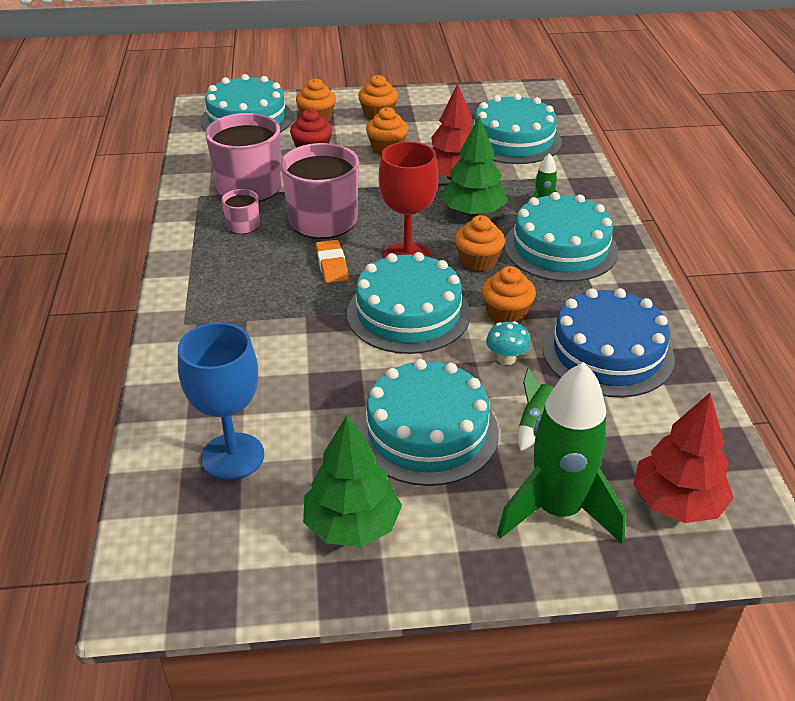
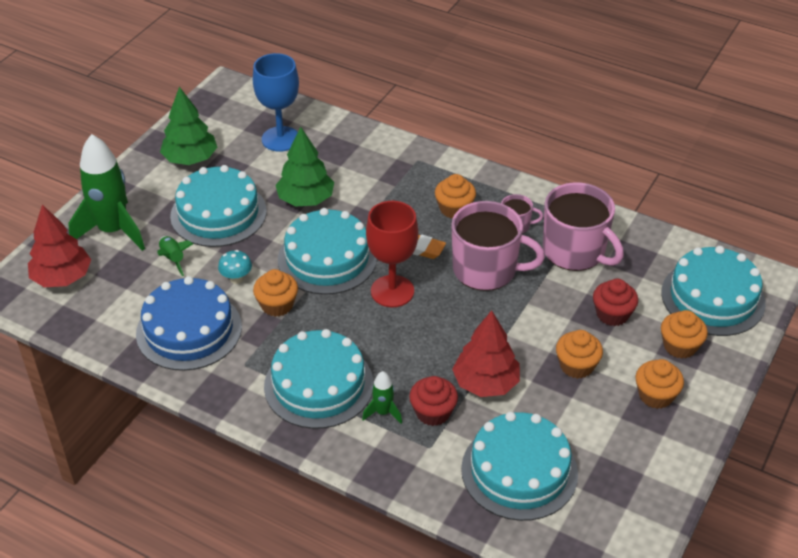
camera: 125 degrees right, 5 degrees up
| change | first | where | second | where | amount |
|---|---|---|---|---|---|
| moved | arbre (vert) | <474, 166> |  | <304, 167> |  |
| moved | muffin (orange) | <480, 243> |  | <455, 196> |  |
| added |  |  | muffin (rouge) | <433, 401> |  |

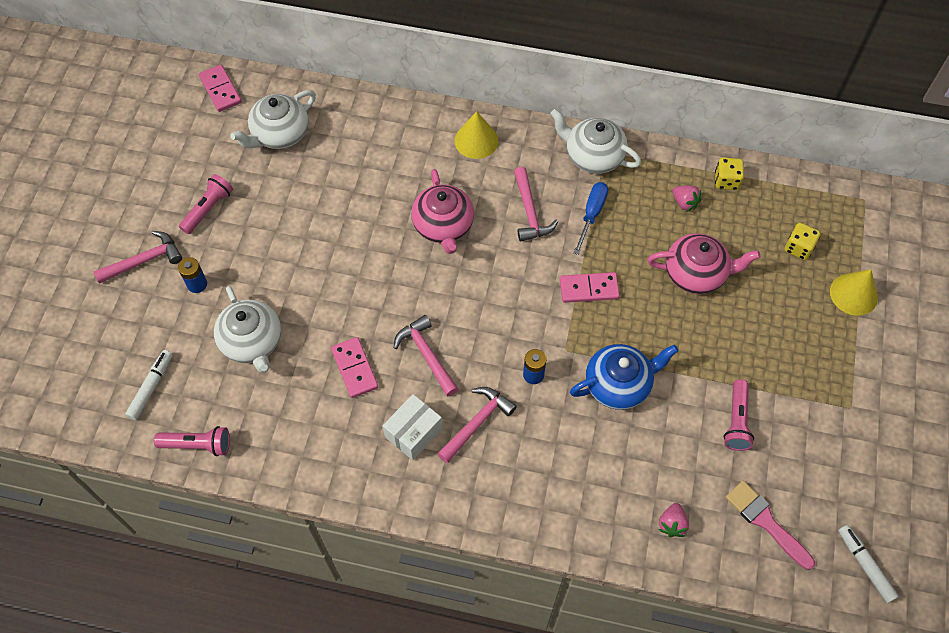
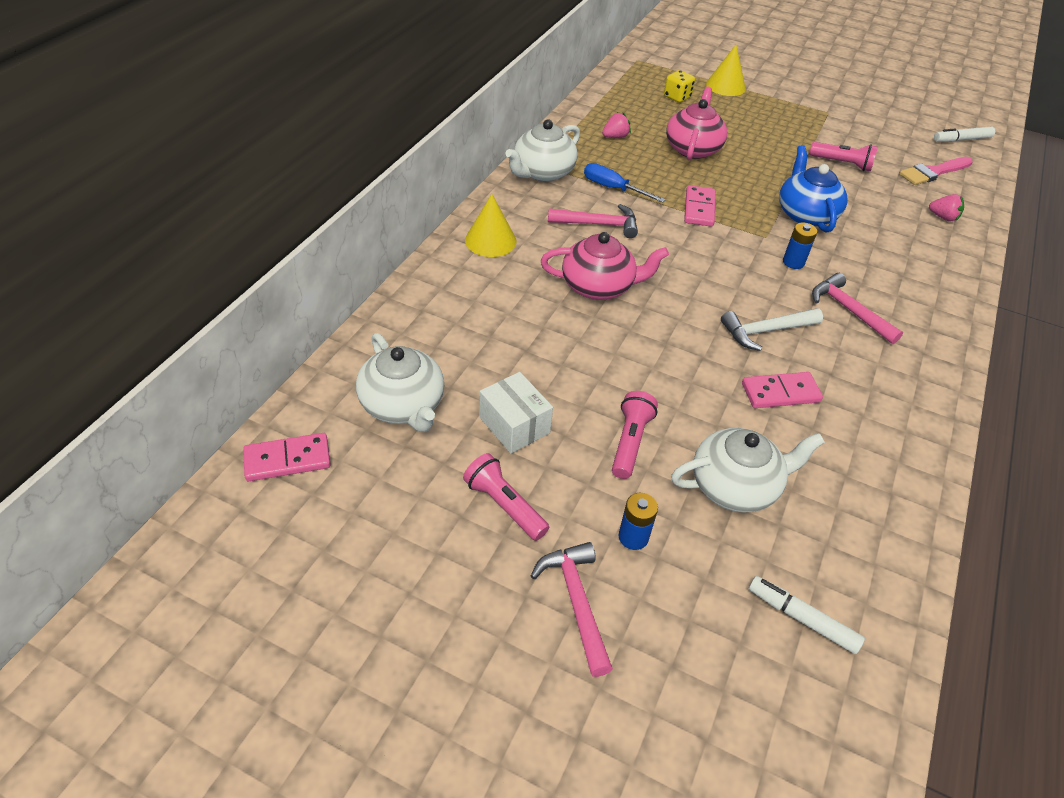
camera: 80 degrees left, 15 degrees down
| change | first | where | second | where | amount |
|---|---|---|---|---|---|
| moved | lampe de poche (rose) | <192, 441> |  | <635, 435> |  |
| moved | boîte (blanc) | <412, 427> |  | <516, 413> |  |
| recoloured | marteau (rose) | <426, 355> | marteau (blanc) | <772, 329> |  |
| removed | dé (jaune) | <729, 173> |  |  |  |

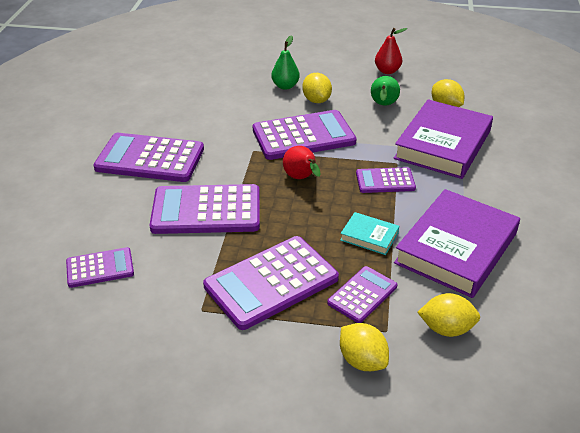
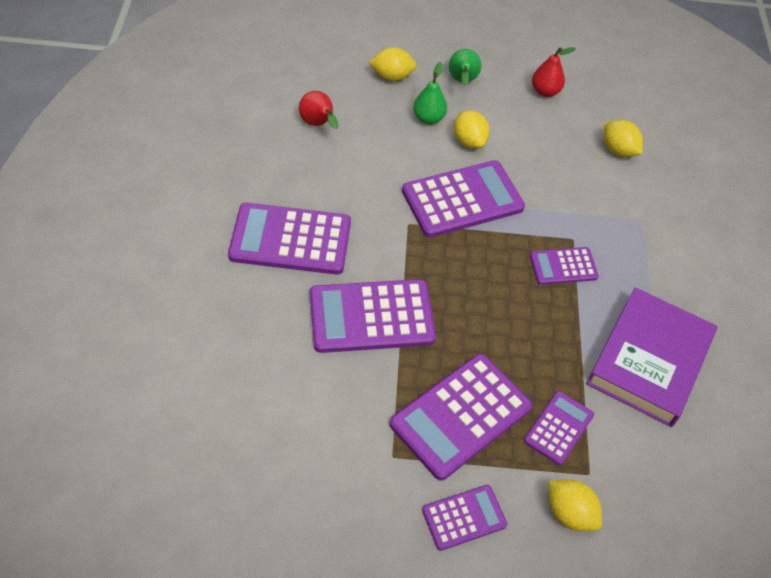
camera: 10 degrees left, 15 degrees up
| change | first | where | second | where | amount |
|---|---|---|---|---|---|
| moved | calculatrice (violet) | <100, 267> |  | <464, 518> |  |
| moved | poire (rouge) | <302, 162> |  | <318, 110> |  |
| removed | livre (turquoise) | <369, 233> |  |  |  |
| moved | poire (vert) | <385, 91> |  | <465, 67> |  |
| removed | livre (violet) | <443, 139> |  |  |  |
| moved | citron (jaune) | <448, 315> |  | <392, 64> |  |

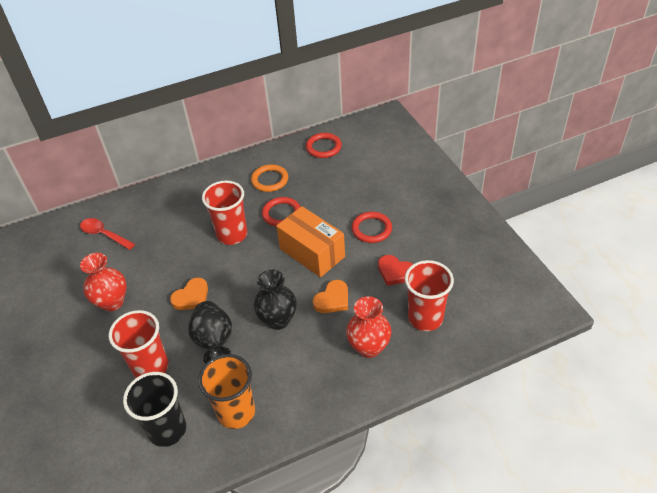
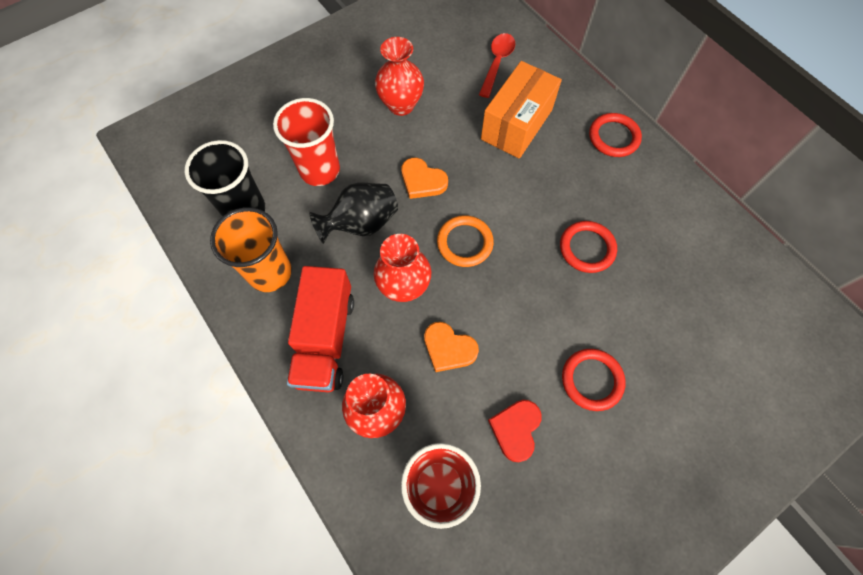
camera: 75 degrees right, 20 degrees up
| change | first | where | second | where | amount |
|---|---|---|---|---|---|
| removed | gobelet (rouge) | <224, 213> |  |  |  |
| moved | anneau (orange) | <269, 178> |  | <465, 241> |  |
| recoloured | vase (noir) | <275, 300> | vase (rouge) | <402, 268> |  |
| moved | boîte (orange) | <310, 241> |  | <521, 110> |  |
| moved | anneau (rouge) | <324, 145> |  | <615, 135> |  |
| added |  |  | camion (rouge) | <320, 329> |  |

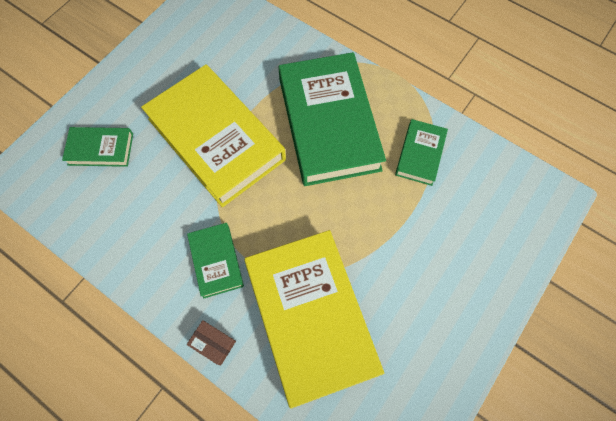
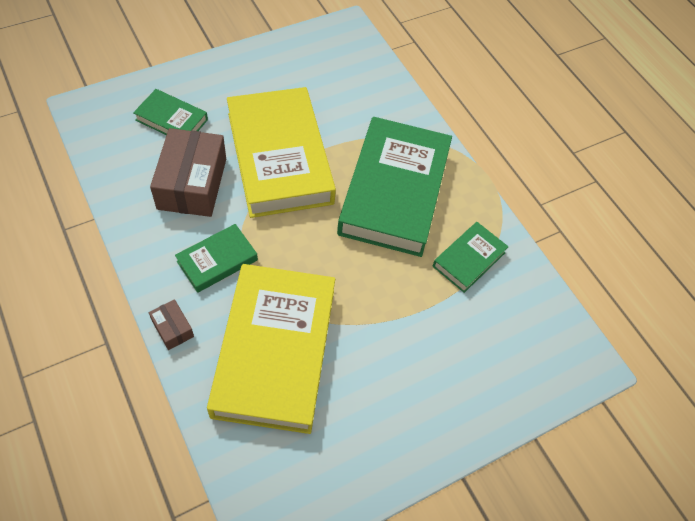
camera: 20 degrees right, 10 degrees down
| change | first | where | second | where | amount |
|---|---|---|---|---|---|
| turned | livre (vert) | <215, 261> |  | <216, 258> | 45 degrees clockwise |
| added |  |  | boîte (marron) | <188, 172> |  |

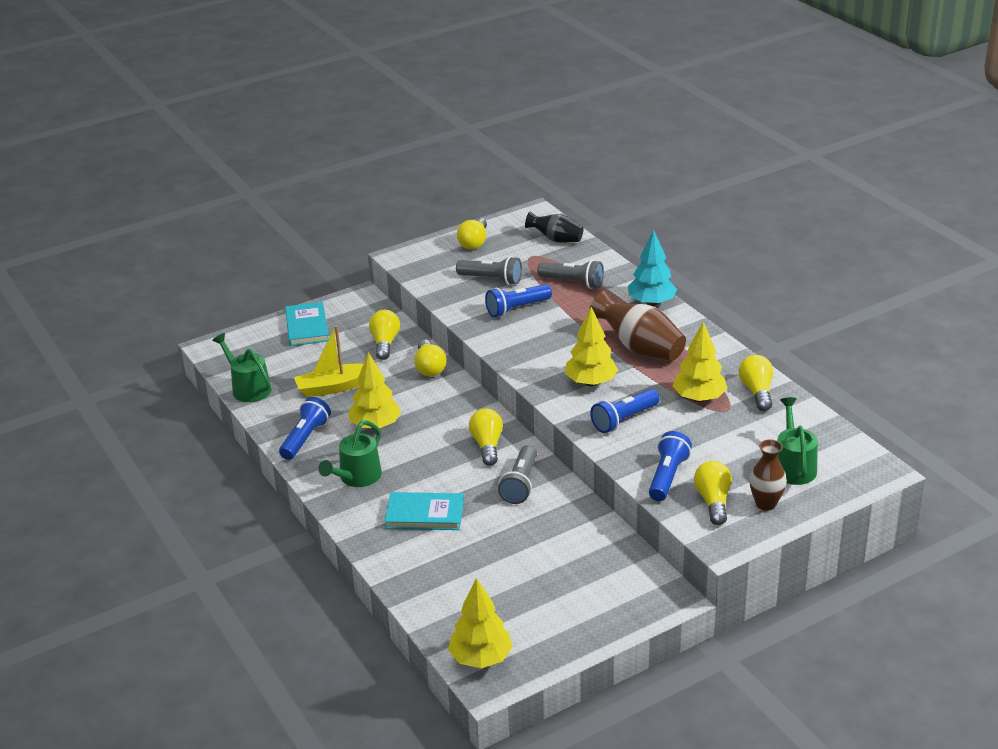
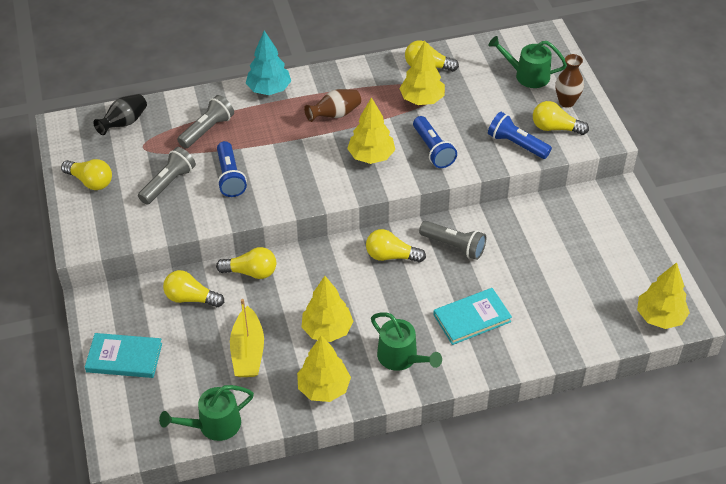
camera: 75 degrees left, 15 degrees up
| change | first | where | second | where | amount |
|---|---|---|---|---|---|
| replaced | lampe de poche (bleu) | <305, 428> | arbre (jaune) | <324, 368> |  |
| turned | livre (turquoise) | <424, 511> |  | <472, 316> | 45 degrees clockwise |
| resized | vase (marron) | <637, 326> |  | <332, 105> | x0.64 |

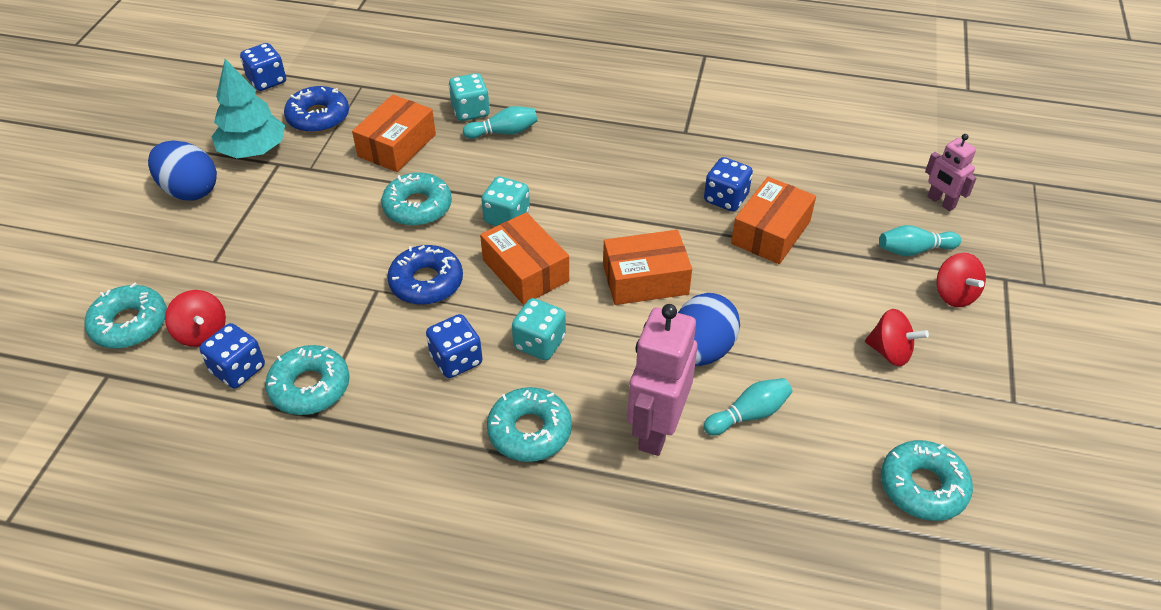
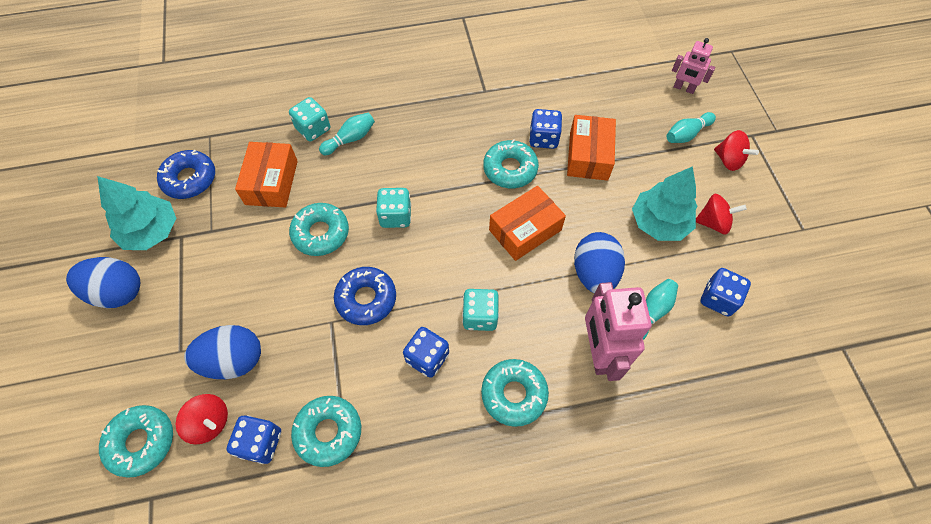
camera: 25 degrees left, 15 degrees up
| change | first | where | second | where | amount |
|---|---|---|---|---|---|
| moved | dé (bleu) | <263, 67> |  | <725, 292> |  |
| removed | boîte (orange) | <524, 258> |  |  |  |
| moved | beignet (turquoise) | <927, 480> |  | <511, 163> |  |
| added |  |  | œuf (bleu) | <222, 352> |  |
| added |  |  | arbre (turquoise) | <664, 203> |  |

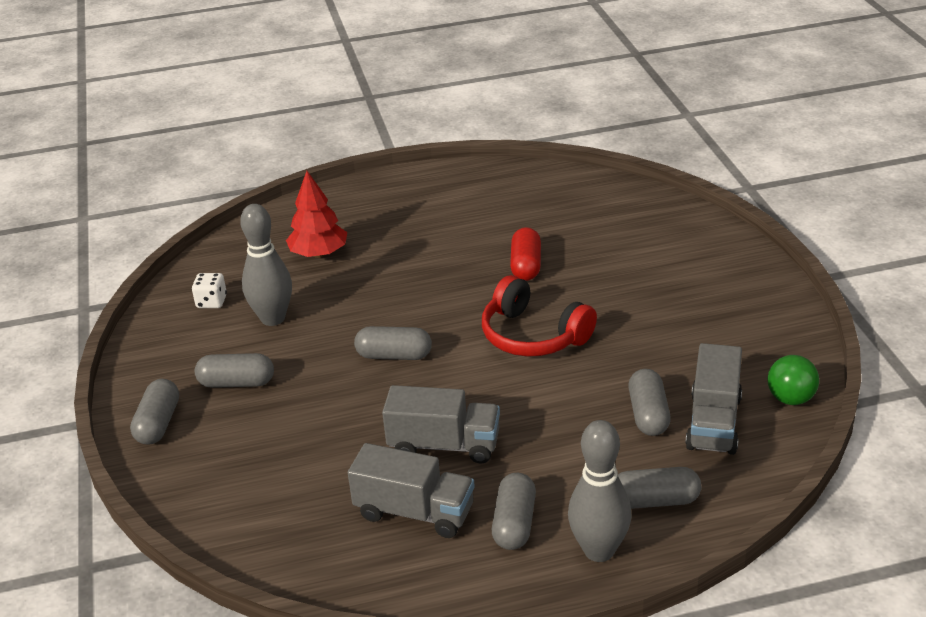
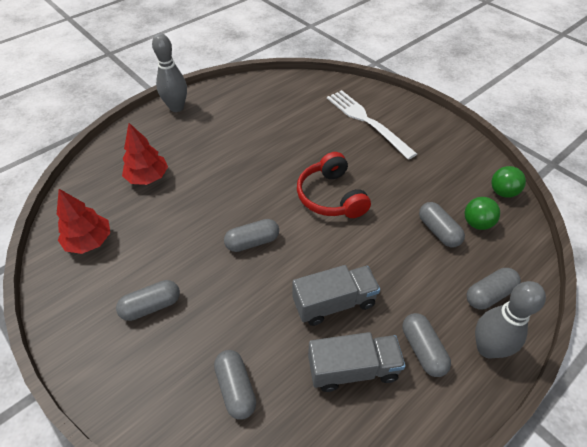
camera: 30 degrees left, 15 degrees up
| change | first | where | second | where | amount |
|---|---|---|---|---|---|
| moved | gélule (gris) | <154, 412> |  | <235, 385> |  |
| replaced | dé (blanc) | <209, 290> | arbre (rouge) | <83, 221> |  |
| moved | quille (gris) | <266, 265> |  | <169, 72> |  |
| turned | casque audio (rouge) | <539, 316> |  | <334, 185> | 60 degrees clockwise |
| removed | gélule (rouge) | <525, 254> |  |  |  |
| replaced | camion (gris) | <713, 399> | balle (vert) | <482, 213> |  |
| added |  |  | fourchette (blanc) | <372, 125> |  |

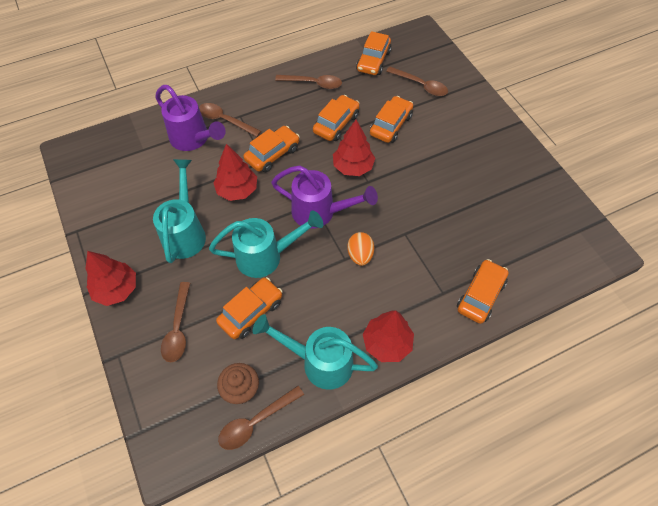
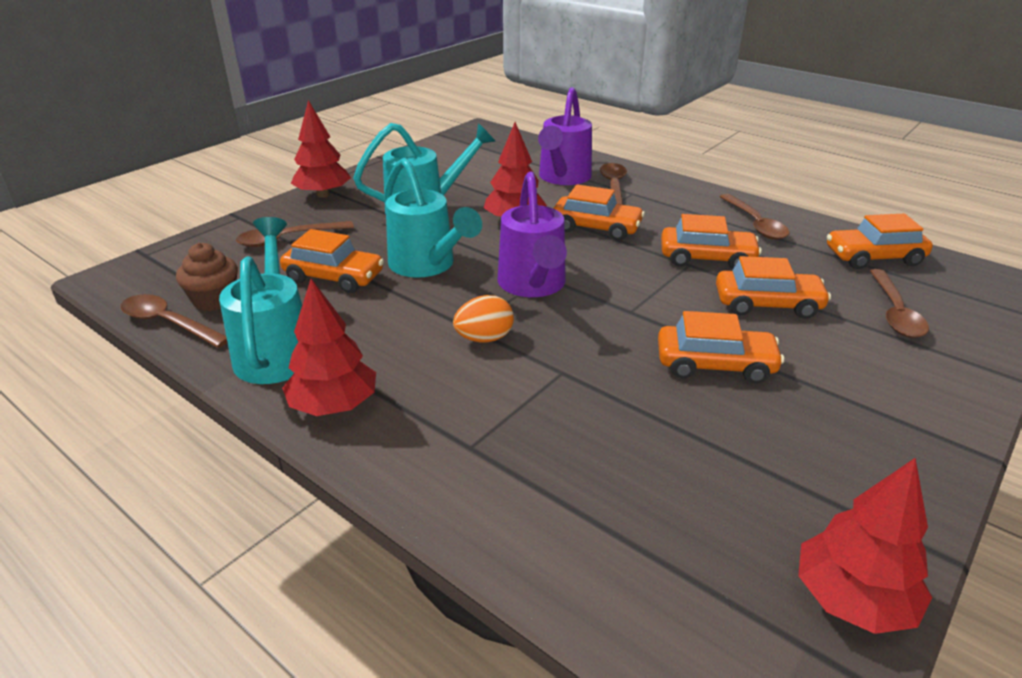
camera: 65 degrees right, 25 degrees down
| change | first | where | second | where | amount |
|---|---|---|---|---|---|
| moved | arbre (rouge) | <354, 148> |  | <865, 546> |  |
| moved | voiture (orange) | <483, 291> |  | <721, 347> |  |

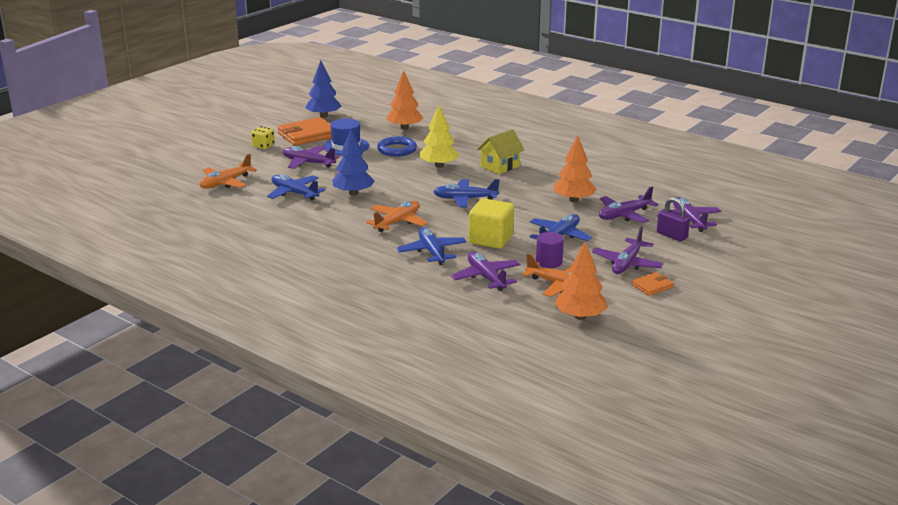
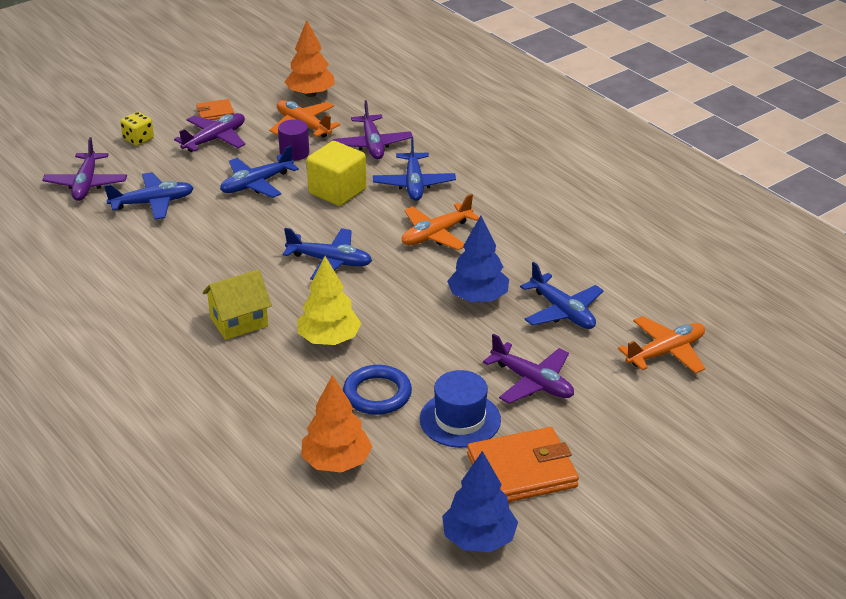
camera: 165 degrees left, 10 degrees up
| change | first | where | second | where | amount |
|---|---|---|---|---|---|
| moved | dé (jaune) | <263, 137> |  | <137, 129> |  |
| removed | arbre (orange) | <574, 168> |  |  |  |
| recoloured | avion (violet) | <628, 205> | avion (bleu) | <148, 196> |  |
| removed | cadenas (violet) | <673, 219> |  |  |  |

